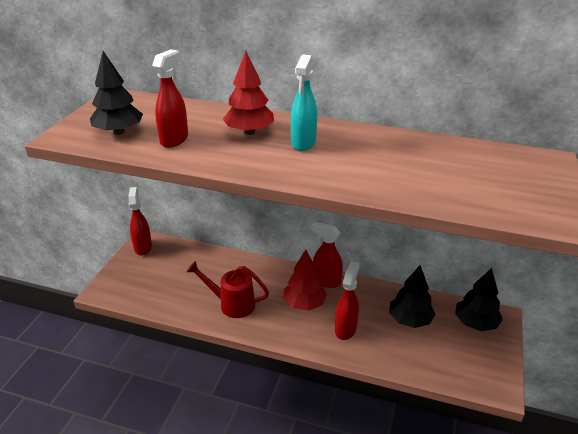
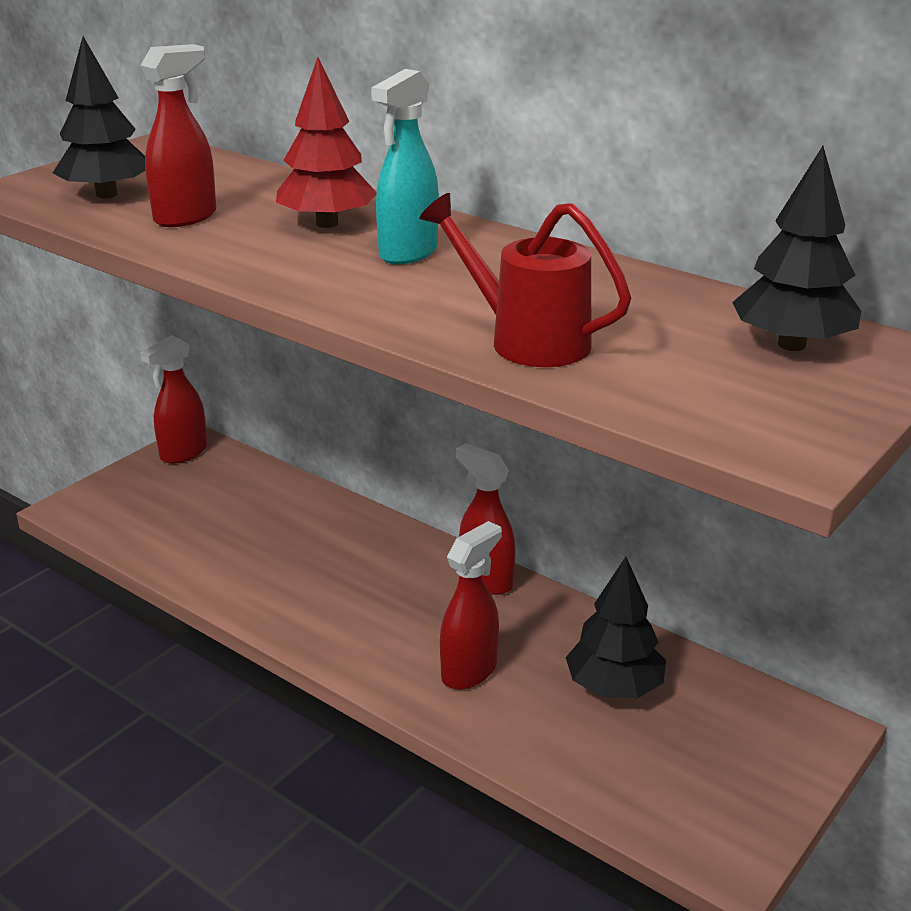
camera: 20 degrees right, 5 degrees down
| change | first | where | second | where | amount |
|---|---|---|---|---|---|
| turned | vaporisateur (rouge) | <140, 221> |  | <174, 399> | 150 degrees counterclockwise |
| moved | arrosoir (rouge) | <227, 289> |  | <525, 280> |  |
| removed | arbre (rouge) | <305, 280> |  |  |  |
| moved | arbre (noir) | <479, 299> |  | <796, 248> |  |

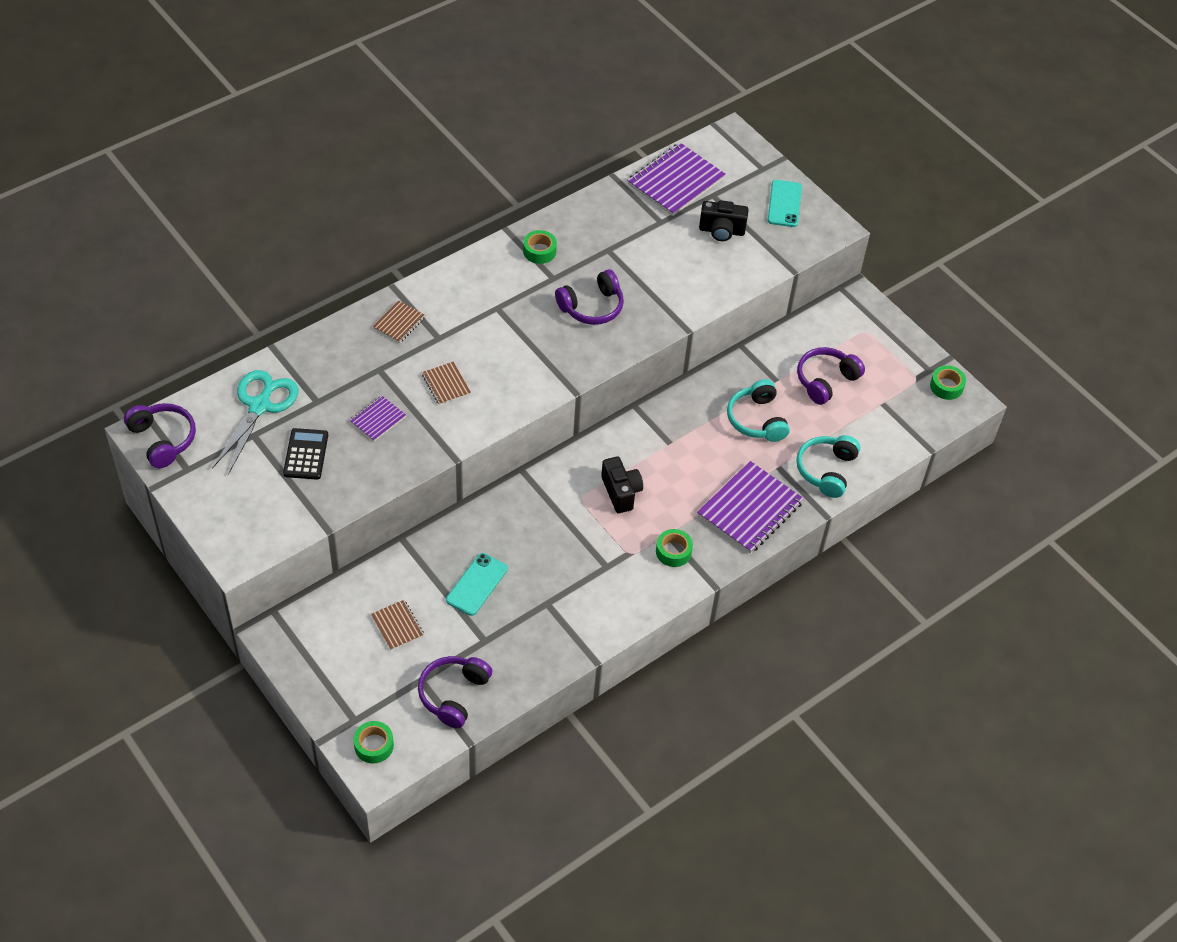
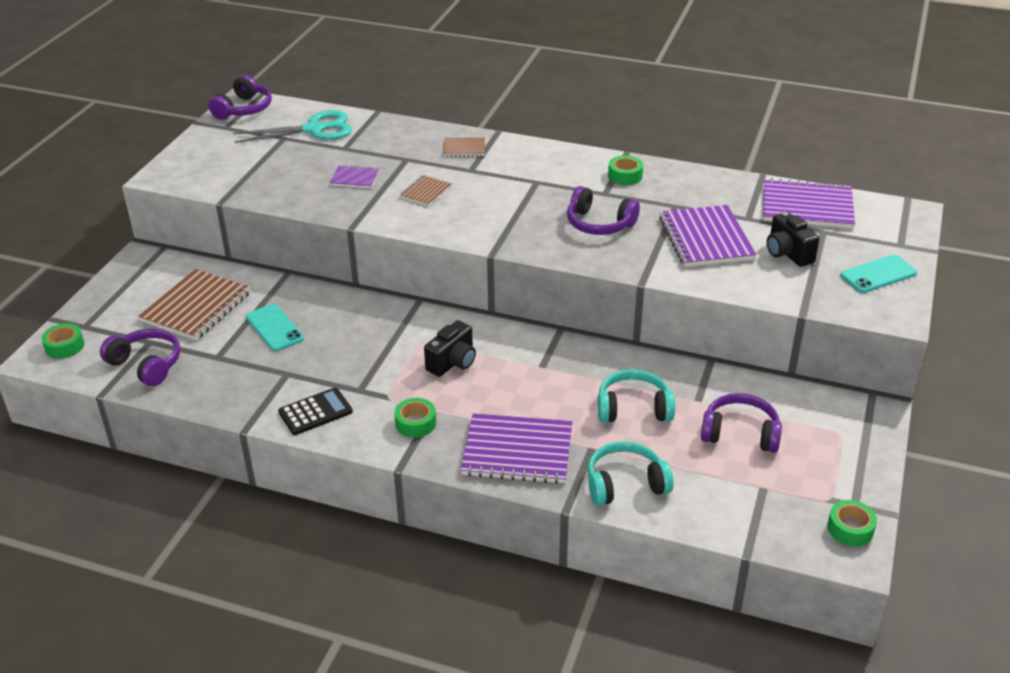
camera: 60 degrees right, 15 degrees down
| change | first | where | second | where | amount |
|---|---|---|---|---|---|
| moved | calculatrice (noir) | <305, 454> |  | <315, 411> |  |
| resized | carnet (marron) | <397, 625> |  | <194, 304> | x1.98 |
| turned | casque audio (violet) | <455, 692> |  | <140, 357> | 45 degrees clockwise |
| turned | téléphone (turquoise) | <477, 584> |  | <275, 327> | 60 degrees clockwise |
| turned | casque audio (turquoise) | <758, 410> |  | <636, 395> | 45 degrees clockwise |
| added |  |  | carnet (violet) | <707, 236> |  |

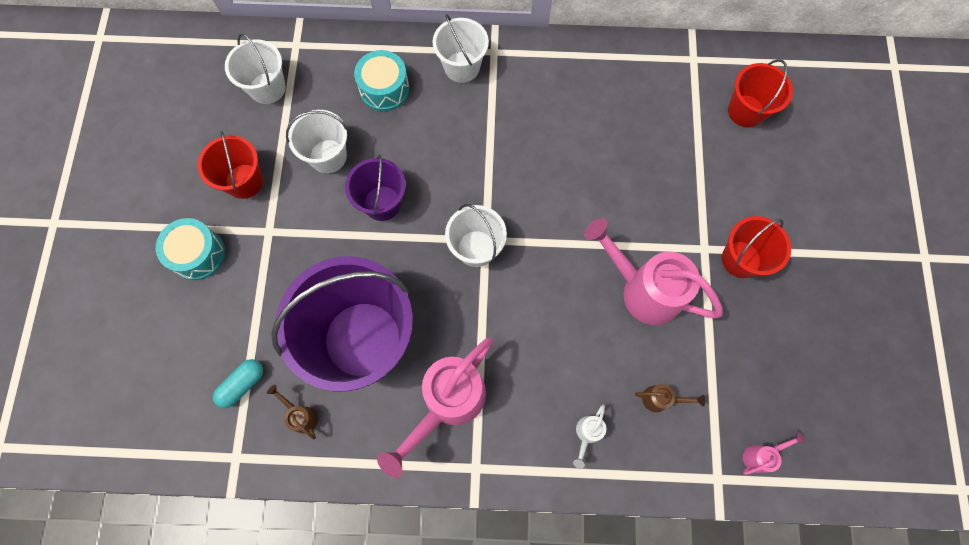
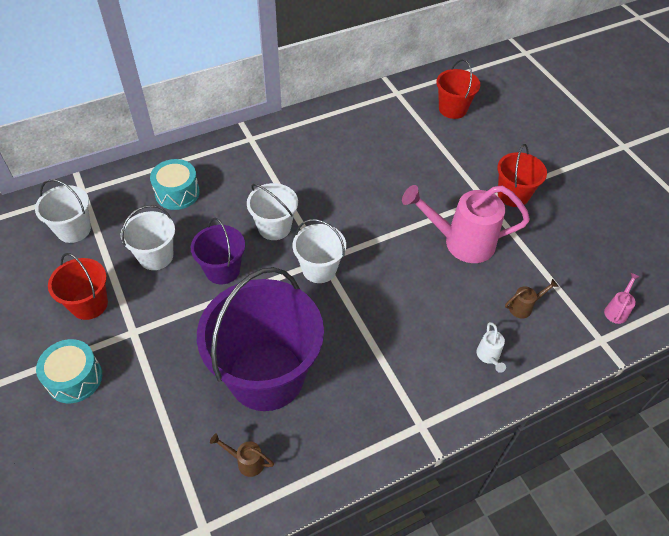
camera: 30 degrees left, 20 degrees down
| change | first | where | second | where | amount |
|---|---|---|---|---|---|
| removed | gélule (turquoise) | <238, 383> |  |  |  |
| removed | arrosoir (rose) | <435, 407> |  |  |  |
| moved | seau (blanc) | <461, 48> |  | <272, 211> |  |

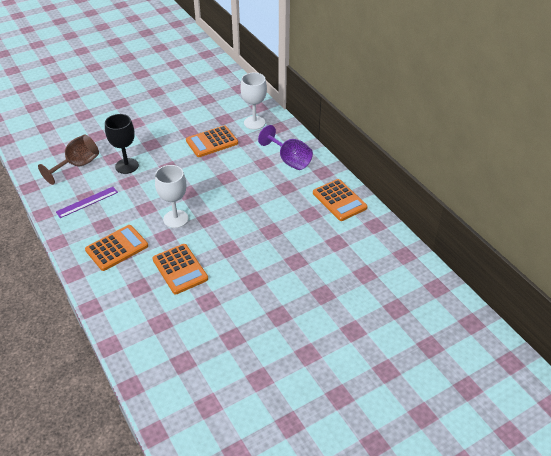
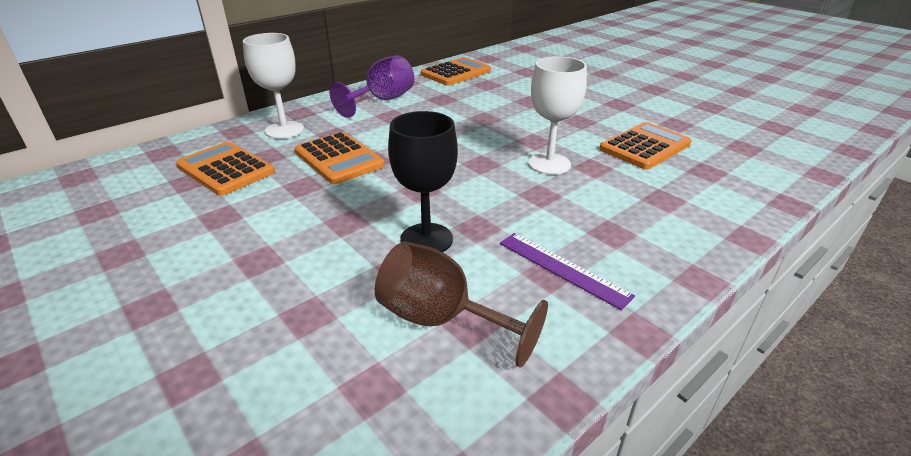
camera: 100 degrees left, 10 degrees down
| change | first | where | second | where | amount |
|---|---|---|---|---|---|
| moved | calculatrice (orange) | <116, 248> |  | <225, 168> |  |

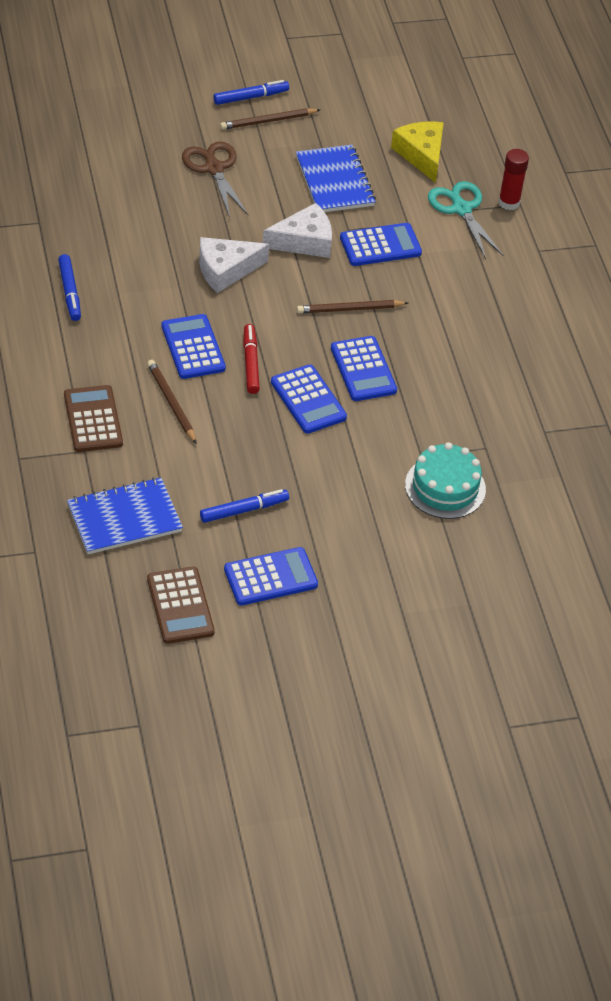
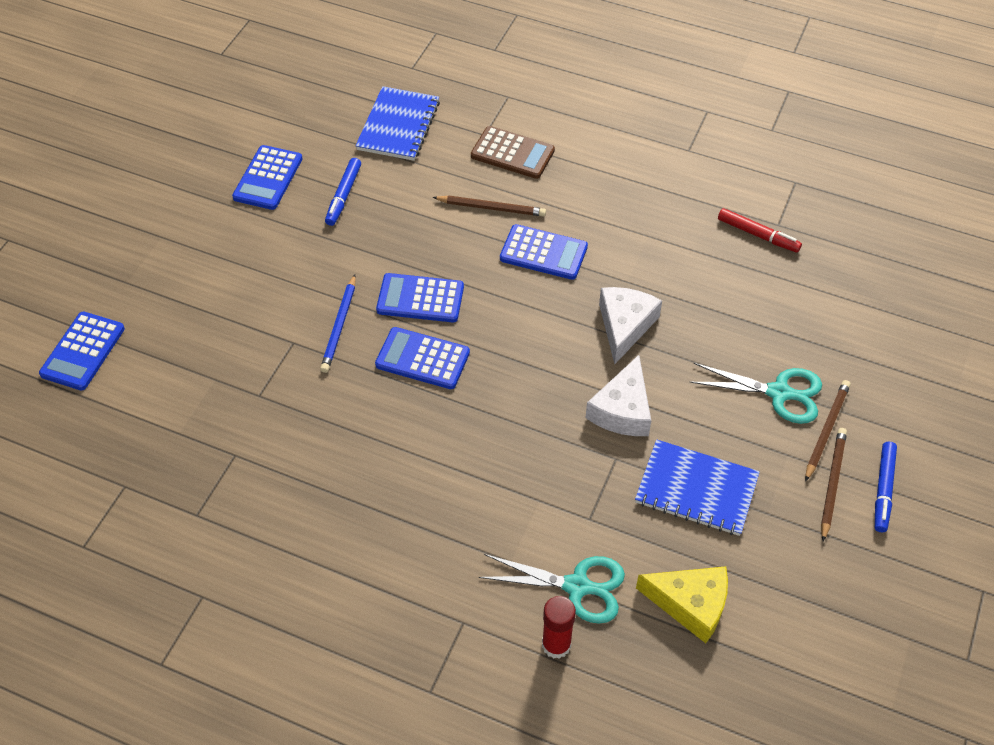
camera: 130 degrees right, 5 degrees up
| change | first | where | second | where | amount |
|---|---|---|---|---|---|
| removed | feutre (bleu) | <69, 287> |  |  |  |
| removed | calculatrice (marron) | <181, 605> |  |  |  |
| recoloured | ciseaux (marron) | <215, 179> | ciseaux (turquoise) | <755, 393> |  |
| moved | feutre (rouge) | <251, 359> |  | <760, 230> |  |
| moved | crayon (marron) | <352, 306> |  | <828, 431> |  |
| moved | calculatrice (bleu) | <381, 244> |  | <82, 351> |  |
| removed | gâteau (turquoise) | <445, 480> |  |  |  |
| added |  |  | crayon (bleu) | <338, 323> |  |

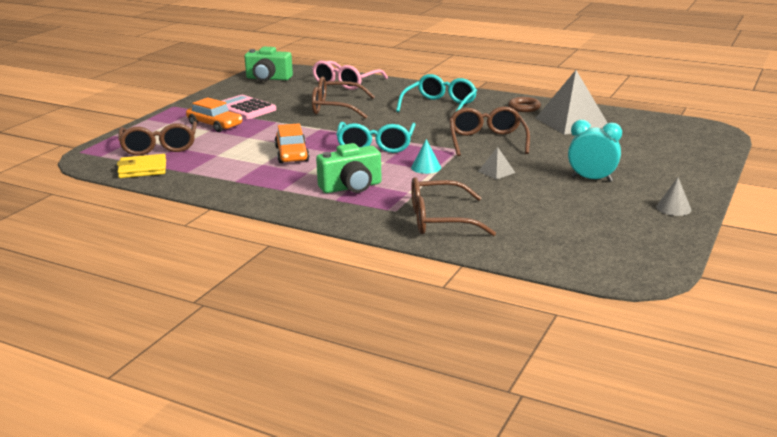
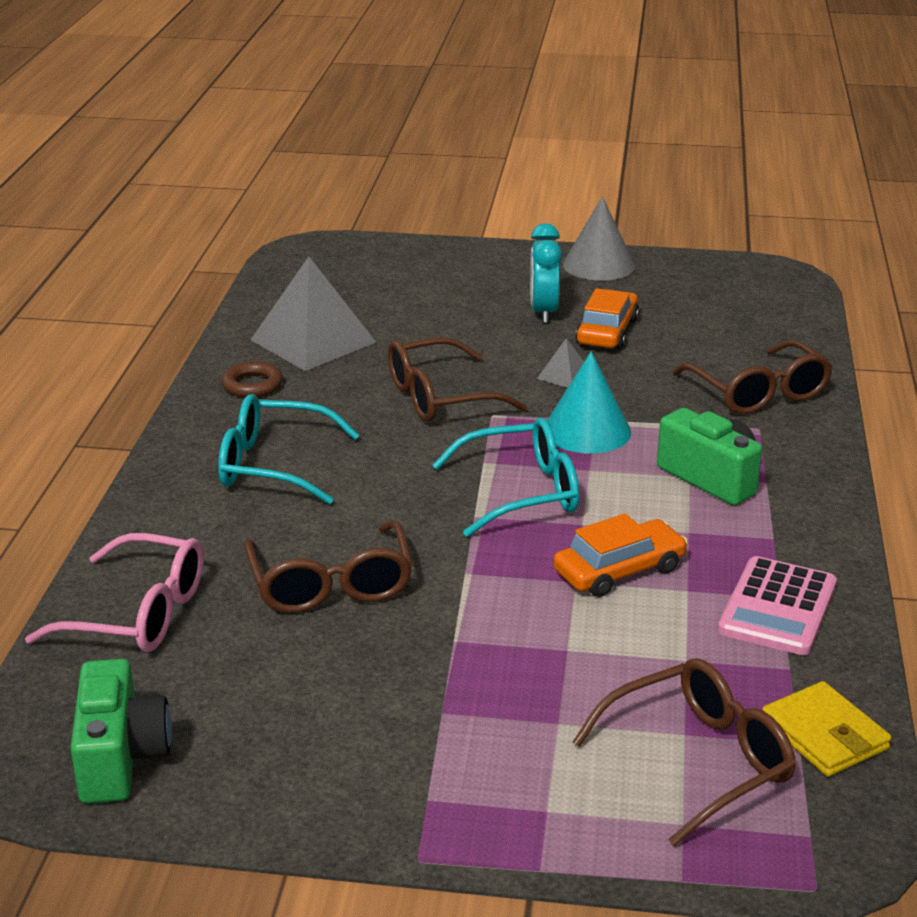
camera: 110 degrees left, 5 degrees up
| change | first | where | second | where | amount |
|---|---|---|---|---|---|
| moved | voiture (orange) | <214, 114> |  | <607, 318> |  |
| moved | calculatrice (rose) | <249, 107> |  | <777, 605> |  |
| resized | cône (turquoise) | <426, 156> |  | <589, 402> | x1.74 |
| resized | cône (gris) | <673, 197> |  | <599, 238> | x1.74 |

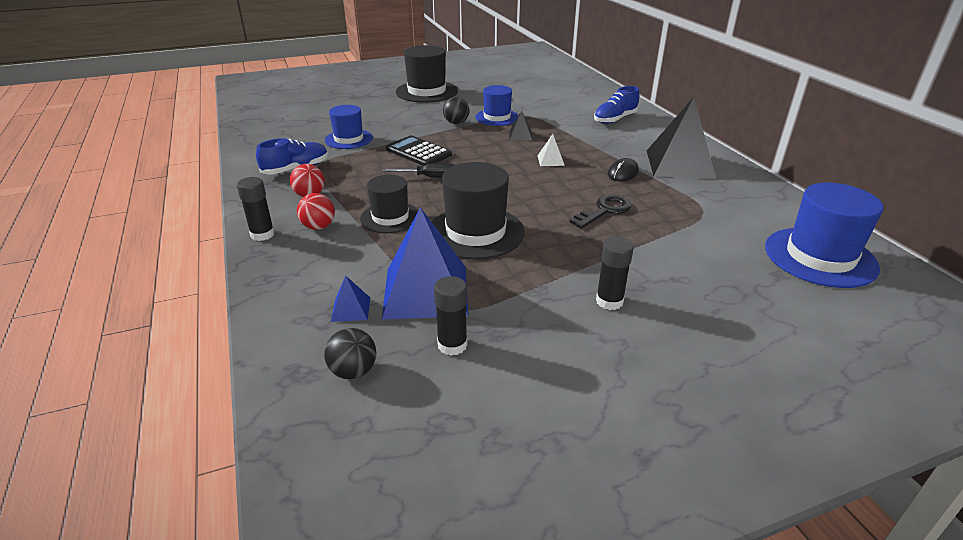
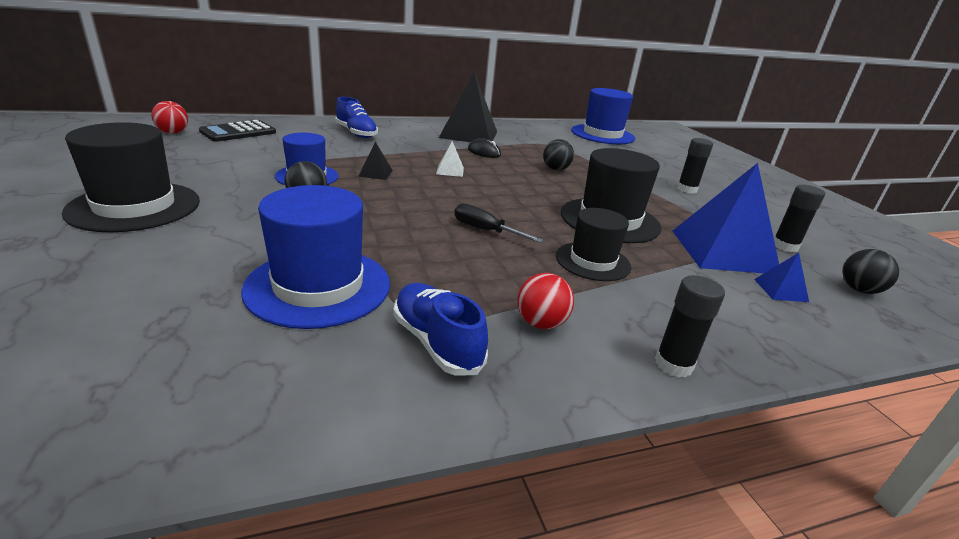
camera: 90 degrees left, 5 degrees down
| change | first | where | second | where | amount |
|---|---|---|---|---|---|
| moved | balle (rouge) | <316, 211> |  | <169, 117> |  |
| resized | chapeau (bleu) | <349, 127> |  | <315, 257> | x1.57 |
| turned | tournevis (noir) | <418, 170> |  | <498, 223> | 60 degrees counterclockwise |
| moved | calculatrice (noir) | <419, 150> |  | <237, 131> |  |
| replaced | clé (noir) | <601, 212> | balle (noir) | <558, 155> |  |

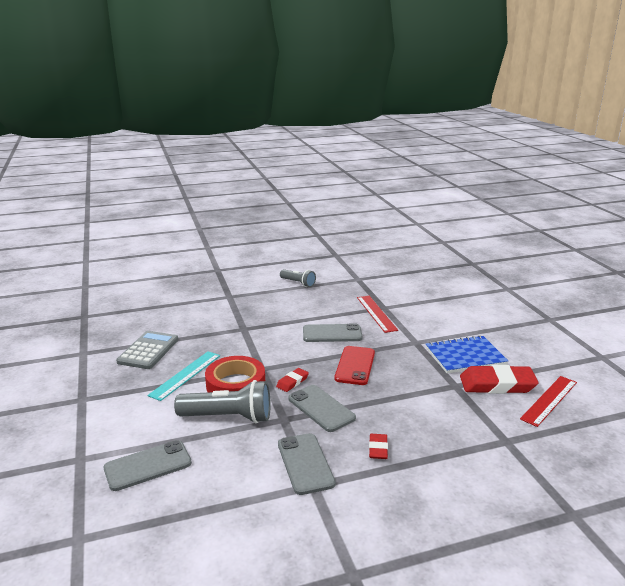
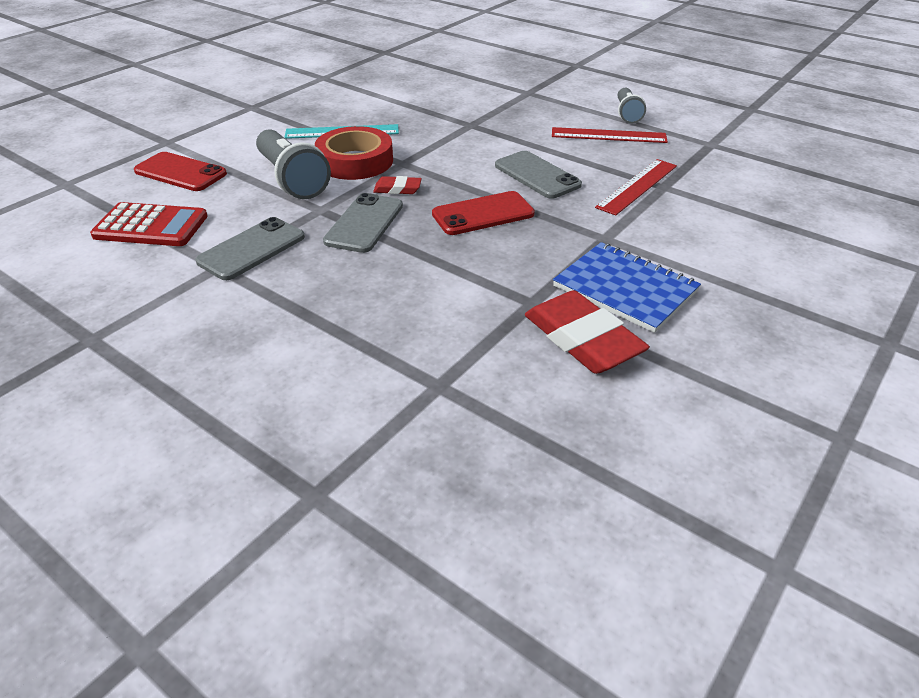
camera: 55 degrees right, 15 degrees up
| change | first | where | second | where | amount |
|---|---|---|---|---|---|
| recoloured | téléphone (gris) | <147, 465> | téléphone (rouge) | <180, 171> |  |
| removed | calculatrice (gris) | <147, 350> |  |  |  |
| removed | gomme (rouge) | <378, 446> |  |  |  |
| moved | règle (rouge) | <548, 401> |  | <610, 135> |  |
| added |  |  | calculatrice (rouge) | <149, 224> |  |

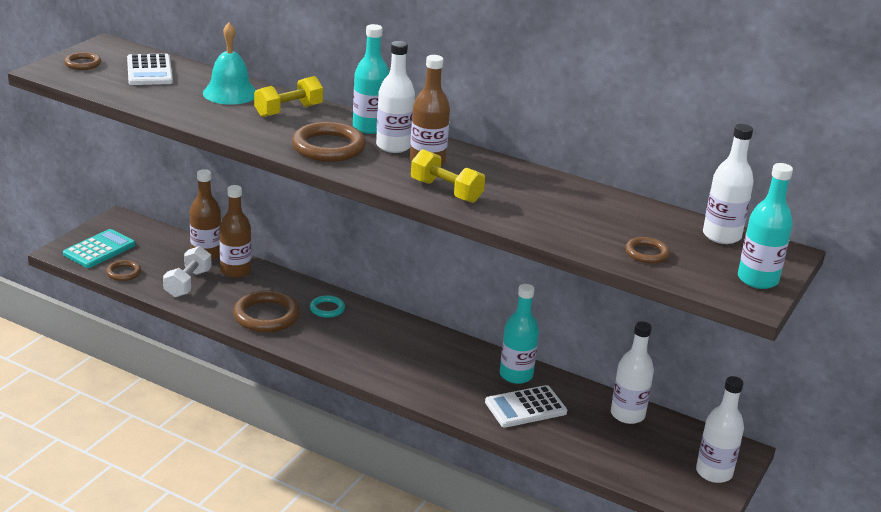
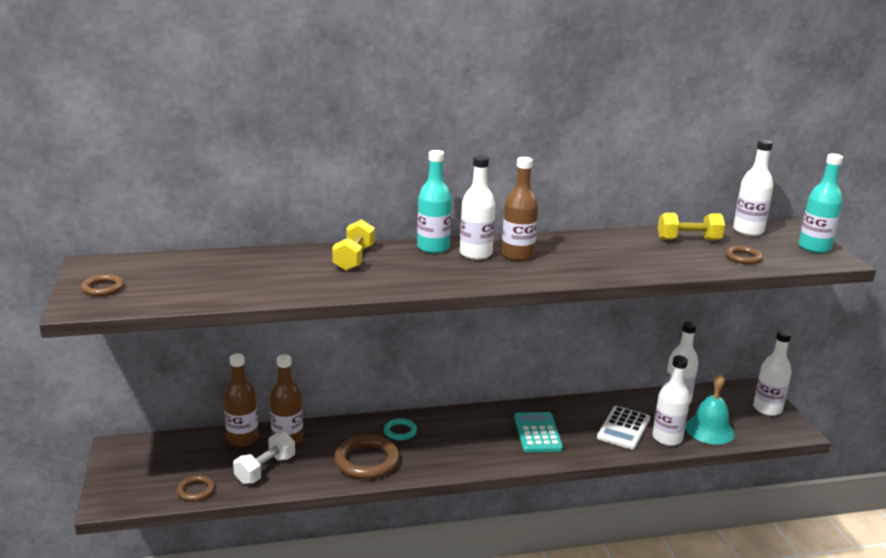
camera: 40 degrees left, 5 degrees down
| change | first | where | second | where | amount |
|---|---|---|---|---|---|
| moved | calculatrice (turquoise) | <99, 248> |  | <538, 432> |  |
| removed | calculatrice (blanc) | <150, 69> |  |  |  |
| turned | haltère (blanc) | <187, 271> |  | <264, 458> | 60 degrees clockwise |
| moved | cloche (turquoise) | <229, 63> |  | <710, 409> |  |
| removed | anneau (marron) | <329, 142> |  |  |  |
| moved | haltère (jaune) | <448, 176> |  | <691, 226> |  |
| removed | bouteille (turquoise) | <519, 334> |  |  |  |
| added |  |  | bouteille (blanc) | <671, 400> |  |

